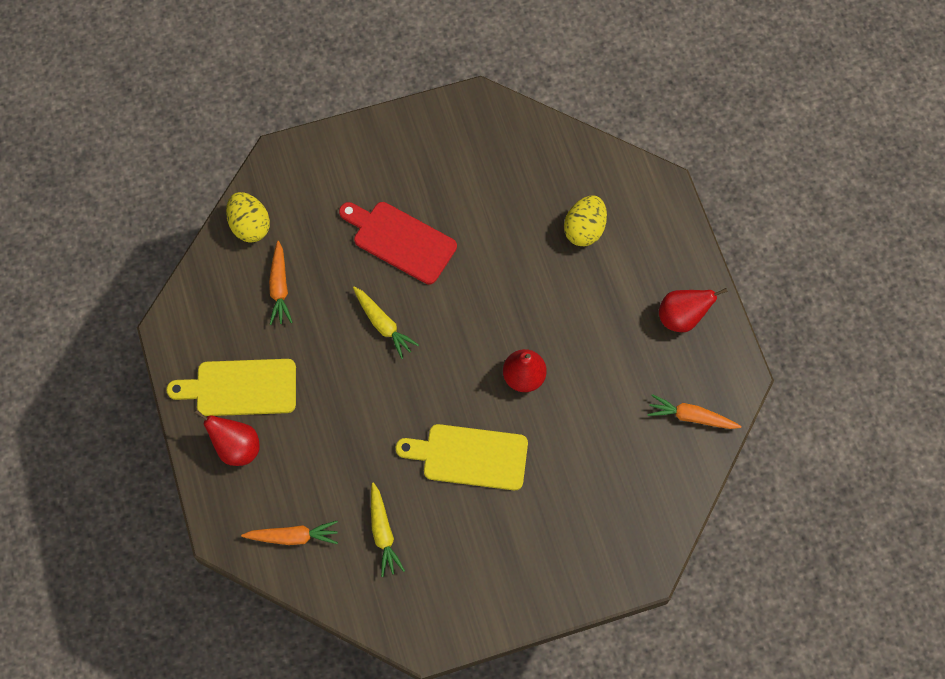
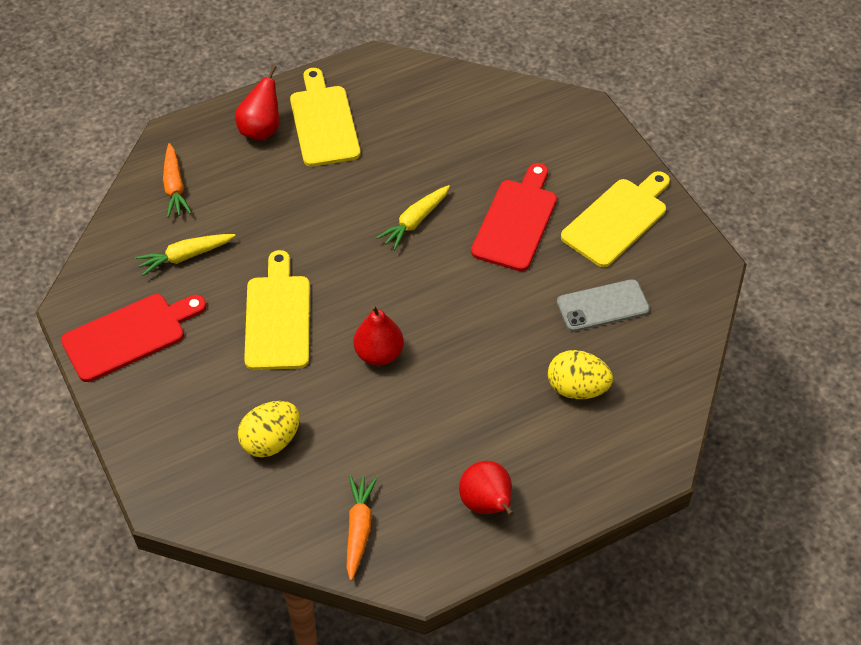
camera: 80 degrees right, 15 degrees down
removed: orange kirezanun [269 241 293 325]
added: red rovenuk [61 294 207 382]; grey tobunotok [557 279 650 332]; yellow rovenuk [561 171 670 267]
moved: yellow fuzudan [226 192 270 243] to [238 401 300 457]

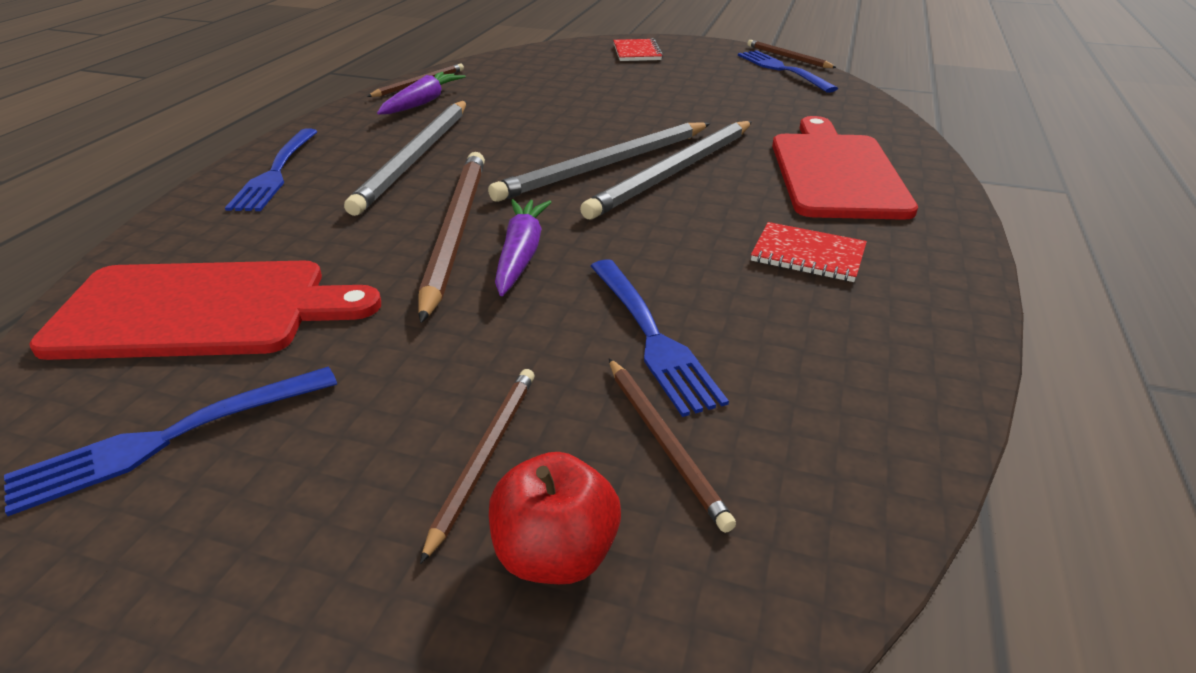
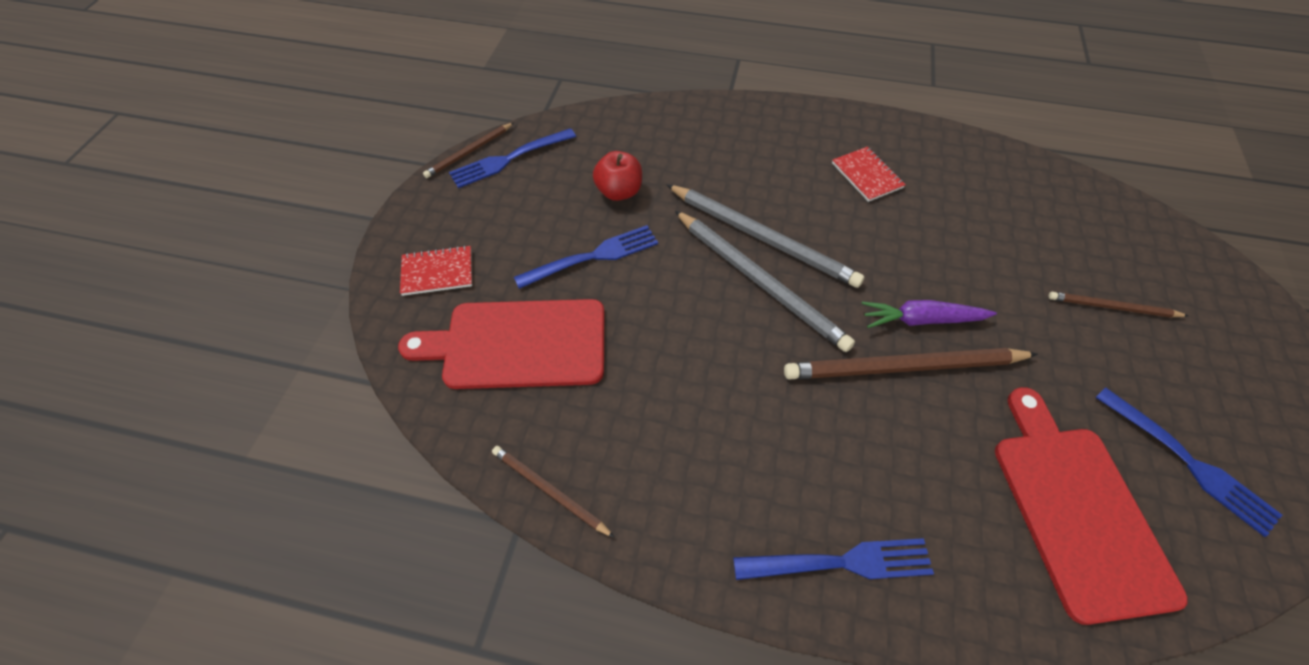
camera: 95 degrees left, 20 degrees up
removed: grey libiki [344 101 467 216]; purple kirezanun [377 72 466 115]; brown libiki [609 358 736 533]
moved: red rovenuk [772 116 918 220] to [398 299 604 389]; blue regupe [591 259 729 417] to [514 225 658 289]; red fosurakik [489 452 621 584] to [593 151 642 201]
turned: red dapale [751 222 867 282] = [832 147 906 202] 45 degrees counterclockwise

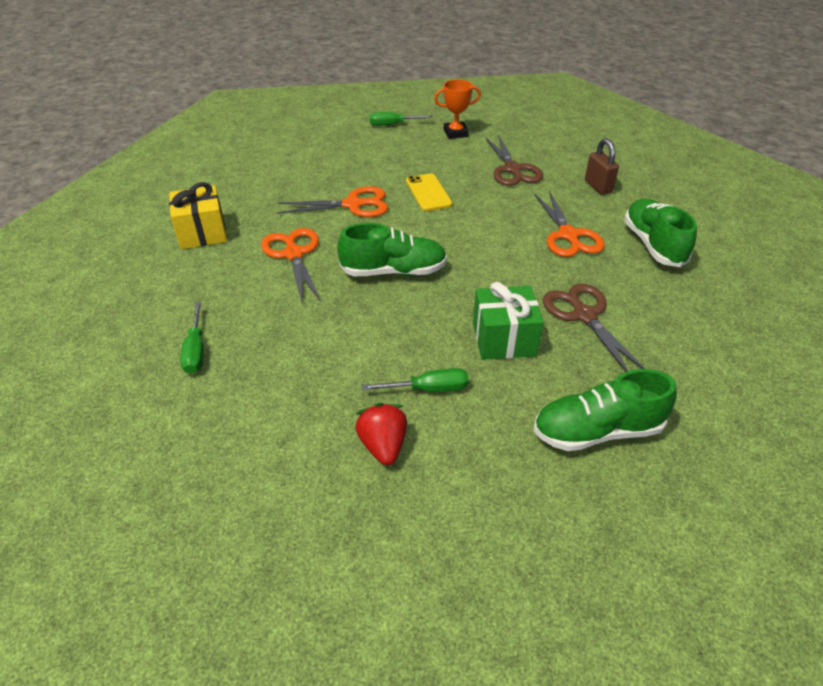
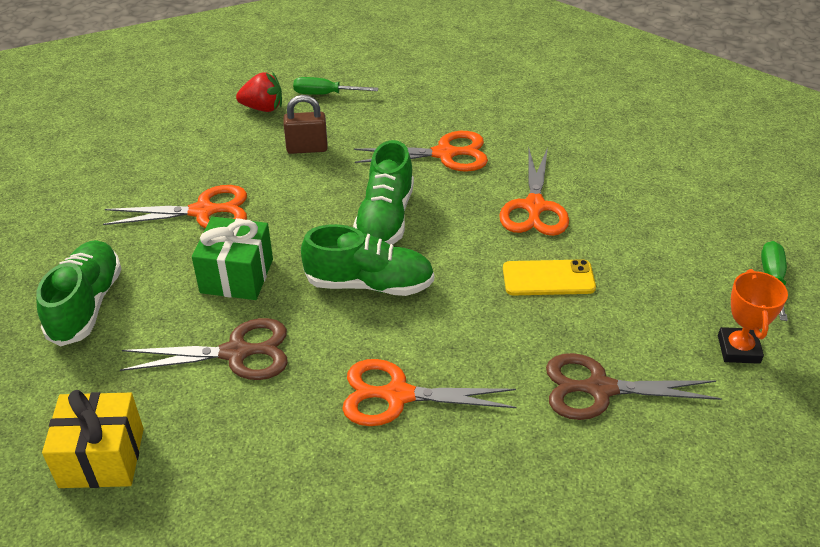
camera: 105 degrees right, 0 degrees up
moved: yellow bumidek [169 182 227 249] to [42 390 144 488]; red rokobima [355 403 407 465] to [236 72 282 112]; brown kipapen [585 138 619 195] to [283 95 328 154]; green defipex [624 199 697 267] to [301 224 434 296]
replaced: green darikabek [362 368 469 392] to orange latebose [103 185 247 228]

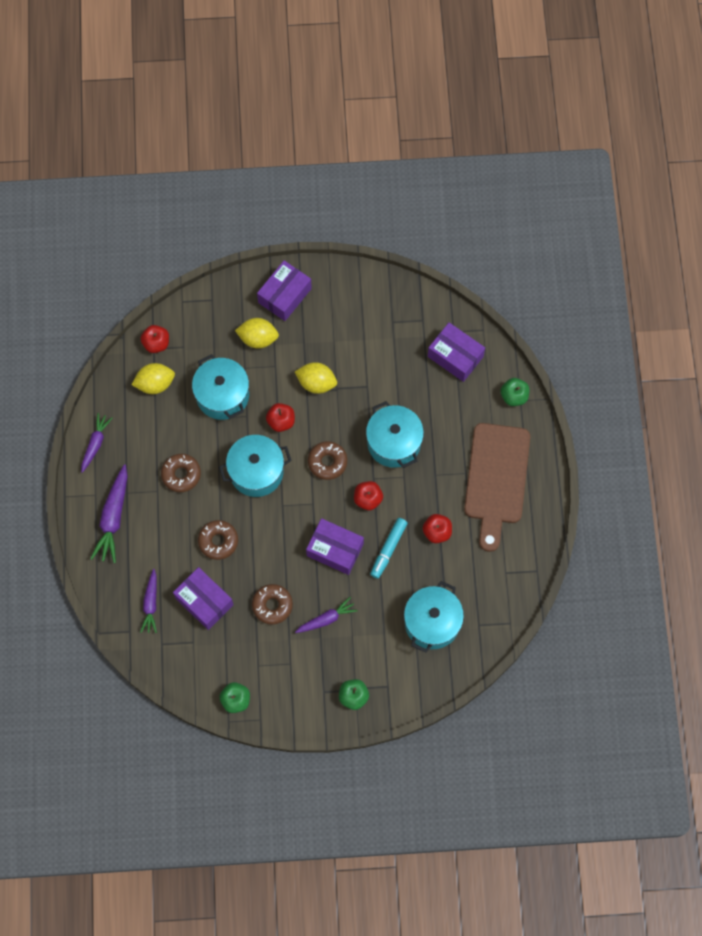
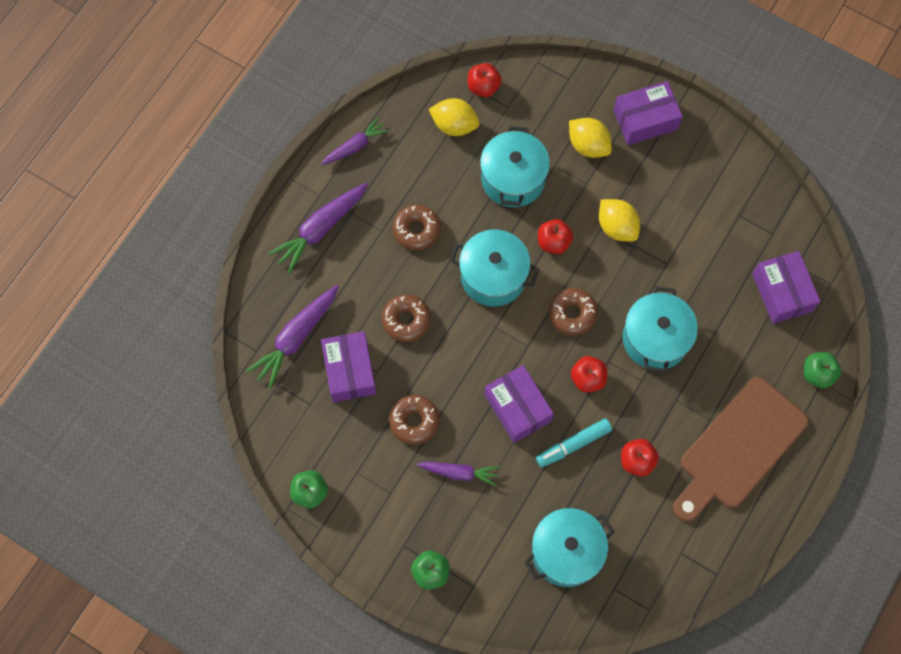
camera: 35 degrees right, 0 degrees up
resized: purple kirezanun [141 569 157 633] = [246 285 339 389] x1.58

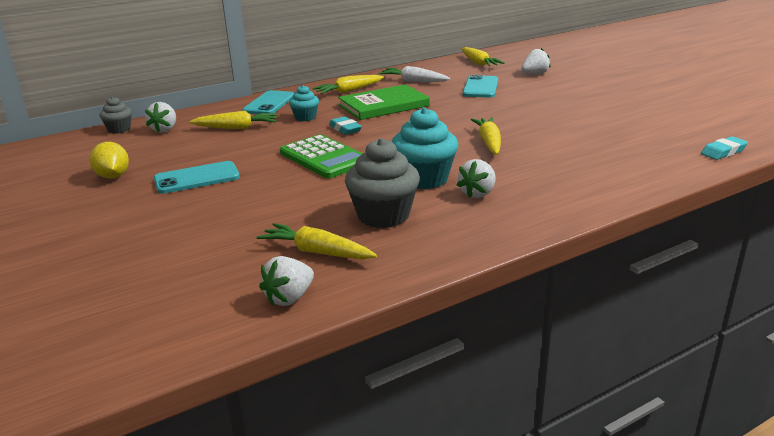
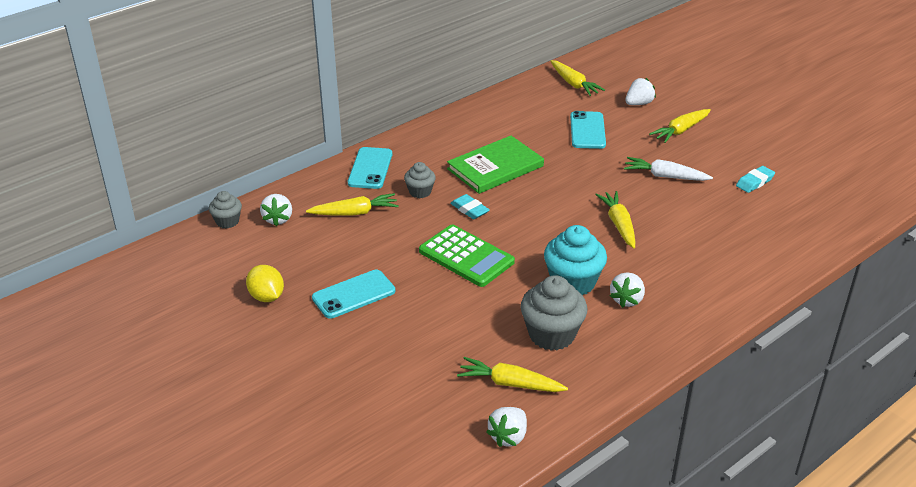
camera: 10 degrees left, 10 degrees up
moved: white kirezanun [379 66 450 82] to [624 157 713 181]; yellow kirezanun [312 75 384 94] to [649 109 711 143]; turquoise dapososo [701 136 748 160] to [736 166 775 193]
recoloured: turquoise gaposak [289 85 319 121] to grey gaposak [404 162 436 198]

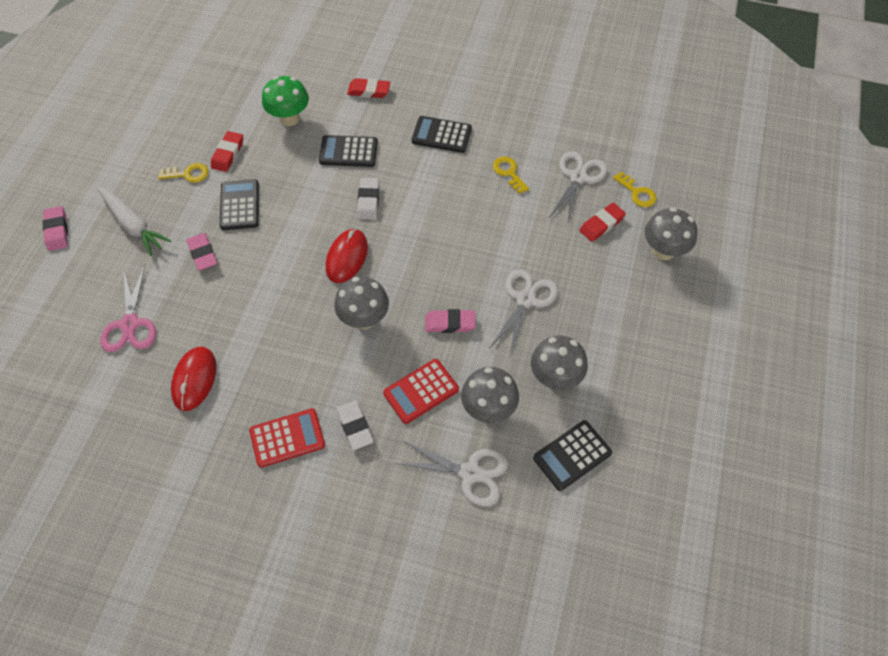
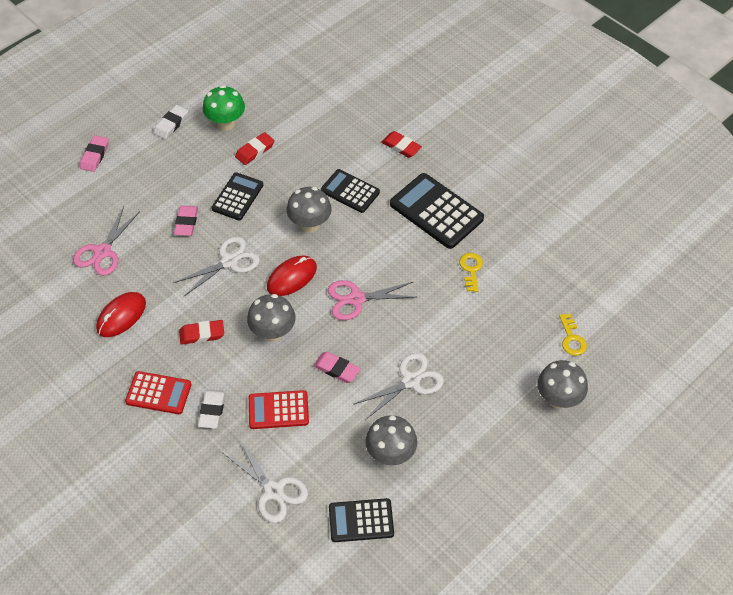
camera: 30 degrees right, 5 degrees down
removed: white kirezanun [97 187 171 256]; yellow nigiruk [158 163 208 183]
added: pink latebose [328 280 416 320]
moved: white dapososo [357 178 379 220] to [154 105 188 139]; white latebose [548 151 607 224] to [173 237 260 296]; red dapososo [579 203 626 242] to [179 320 224 345]; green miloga [262 76 309 126] to [203 85 245 131]; grey miloga [461 367 519 423] to [286 187 332 233]
resized: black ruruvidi [412 116 472 153] = [390 173 484 249] x1.59

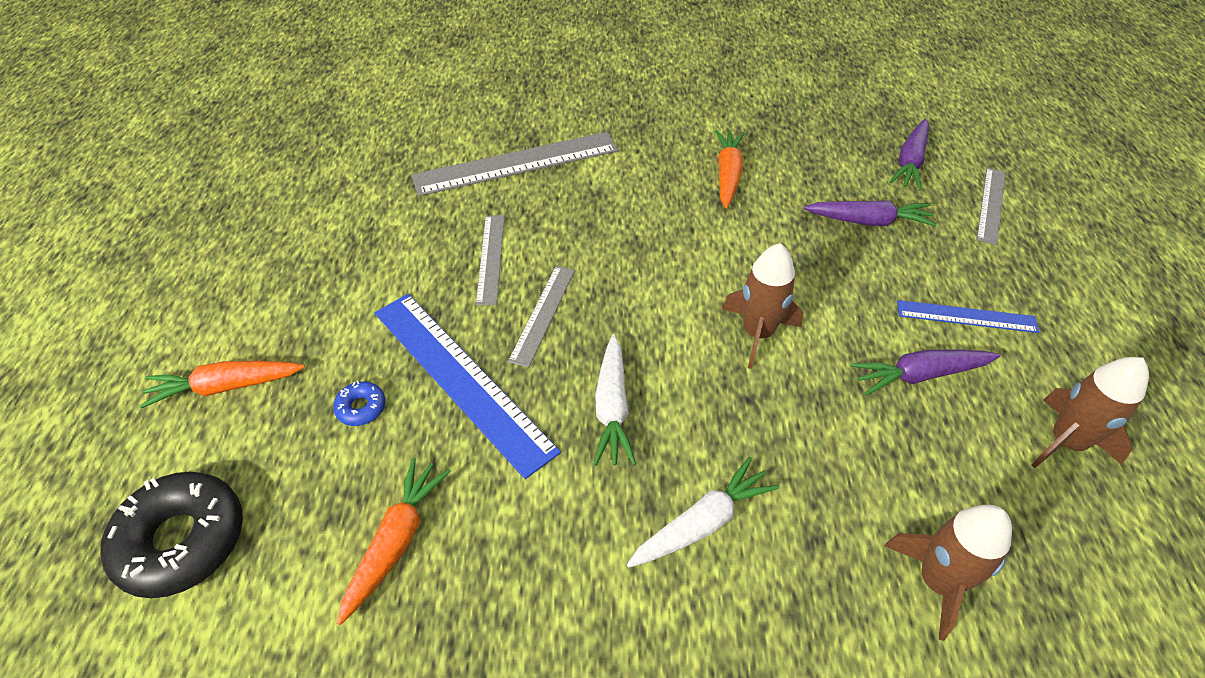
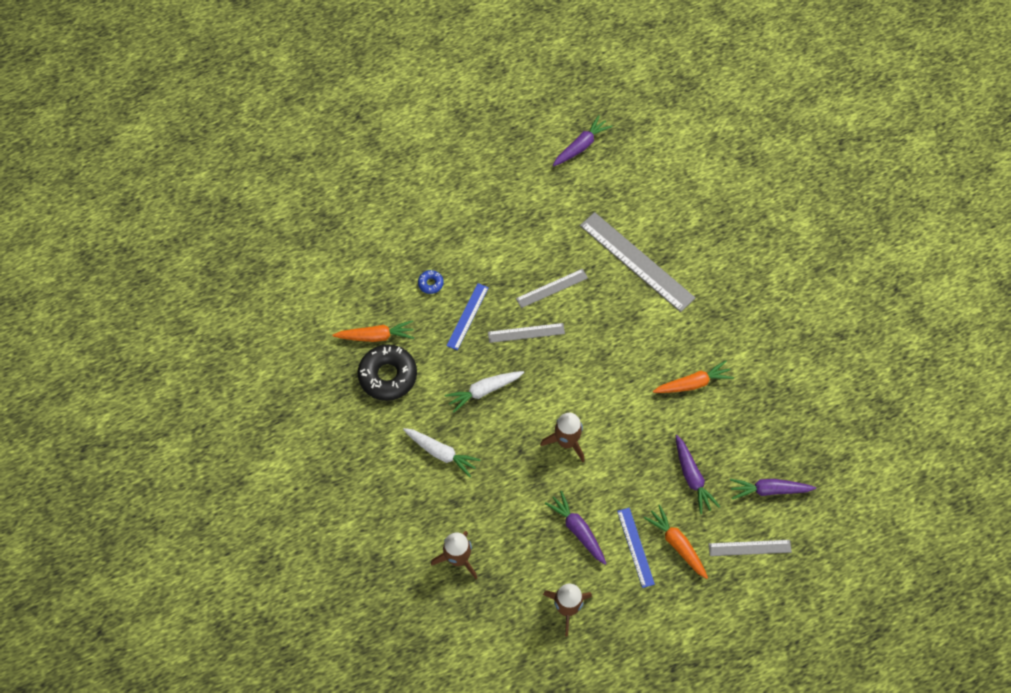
camera: 65 degrees right, 15 degrees up
added: purple kirezanun [553 115 613 166]
moved: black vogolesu [100 472 243 598] to [358 344 417 401]; orange kirezanun [140 361 305 408] to [643 505 708 579]
resized: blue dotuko [375 294 561 479] = [446 283 489 350] x0.54

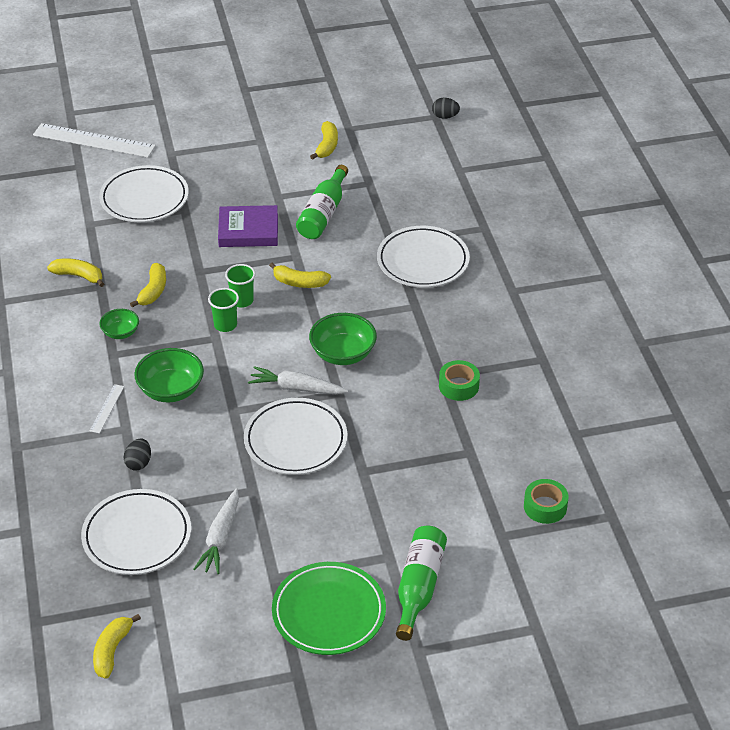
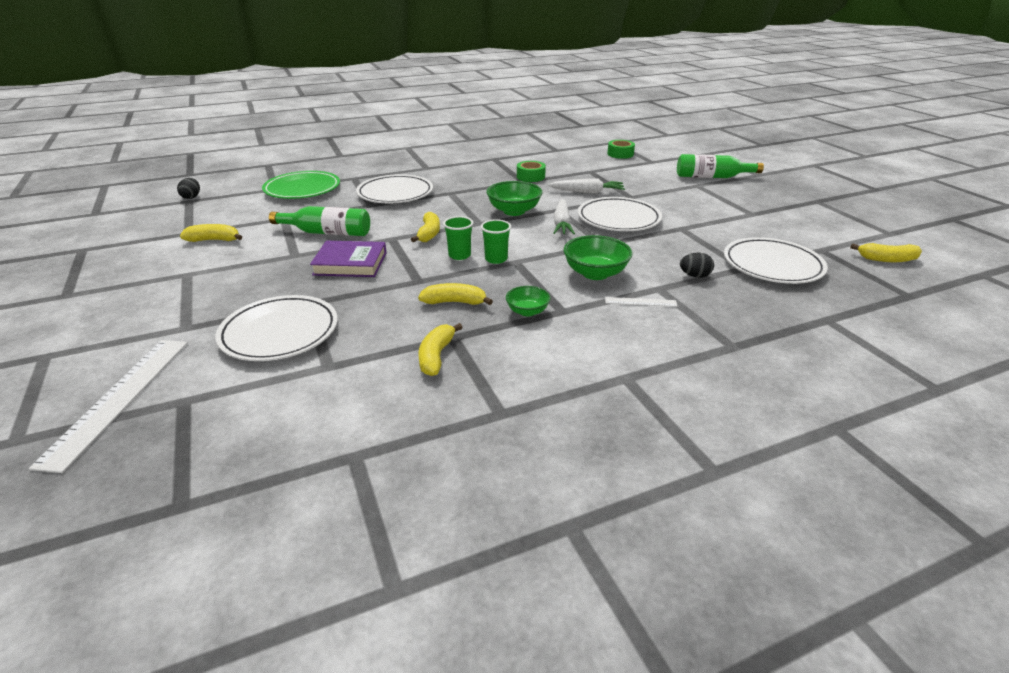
camera: 100 degrees left, 10 degrees down
moved: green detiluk [272 562 386 655] to [262 171 340 199]; white kirezanun [193 488 239 574] to [548 178 625 194]
turned: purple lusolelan [218 205 278 247] = [310 241 387 277] 75 degrees counterclockwise

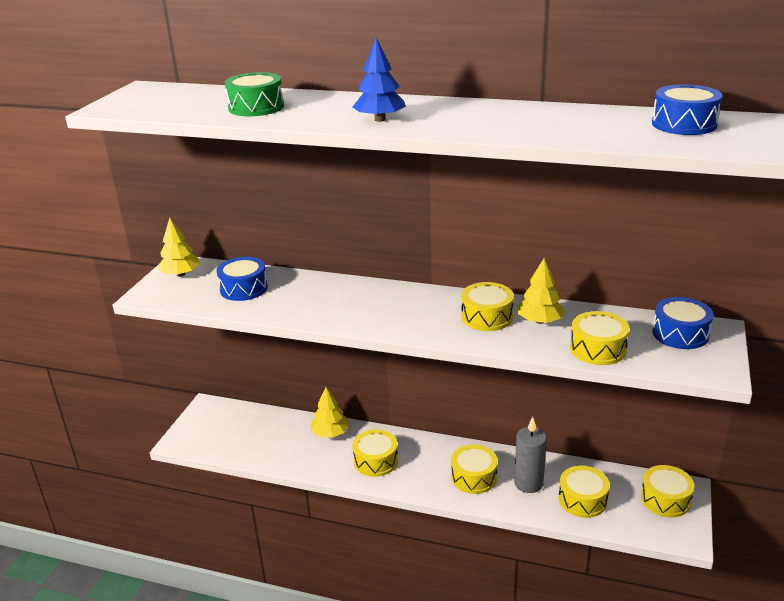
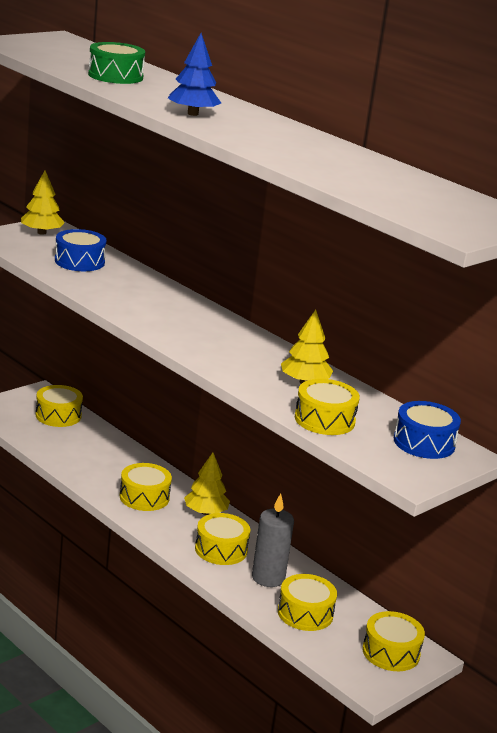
camera: 25 degrees right, 5 degrees down
removed: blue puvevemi [652 84 723 135]
moved: yellow puvevemi [461 282 514 331] to [36 385 83 427]; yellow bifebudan [311 387 349 438] to [184 453 230 515]

